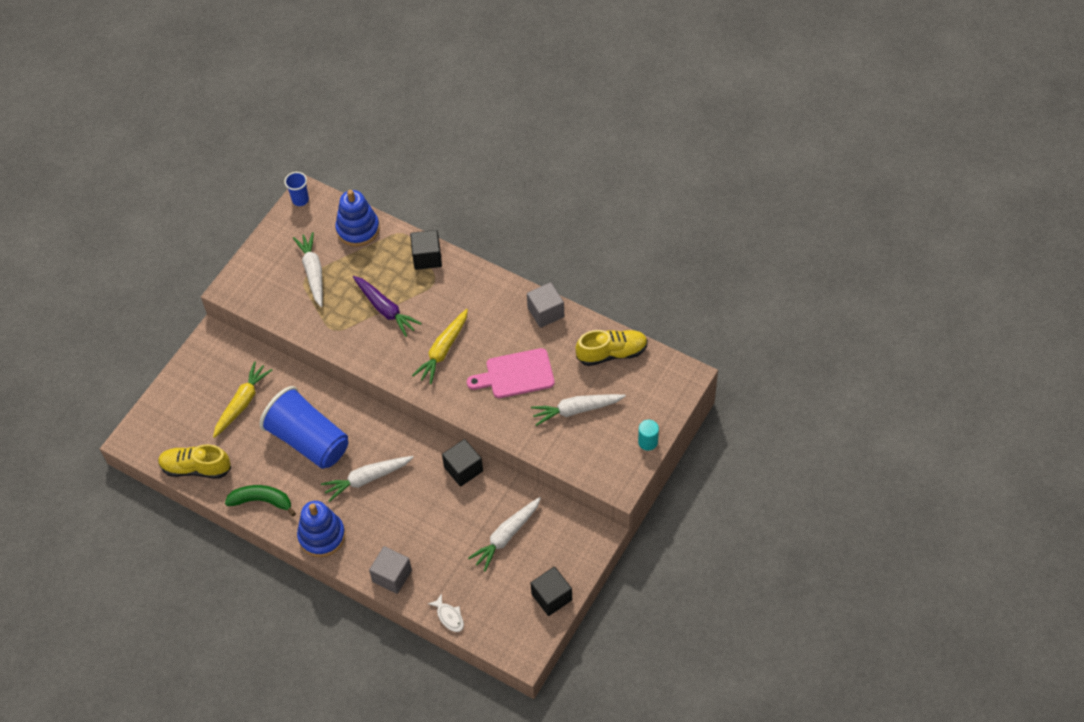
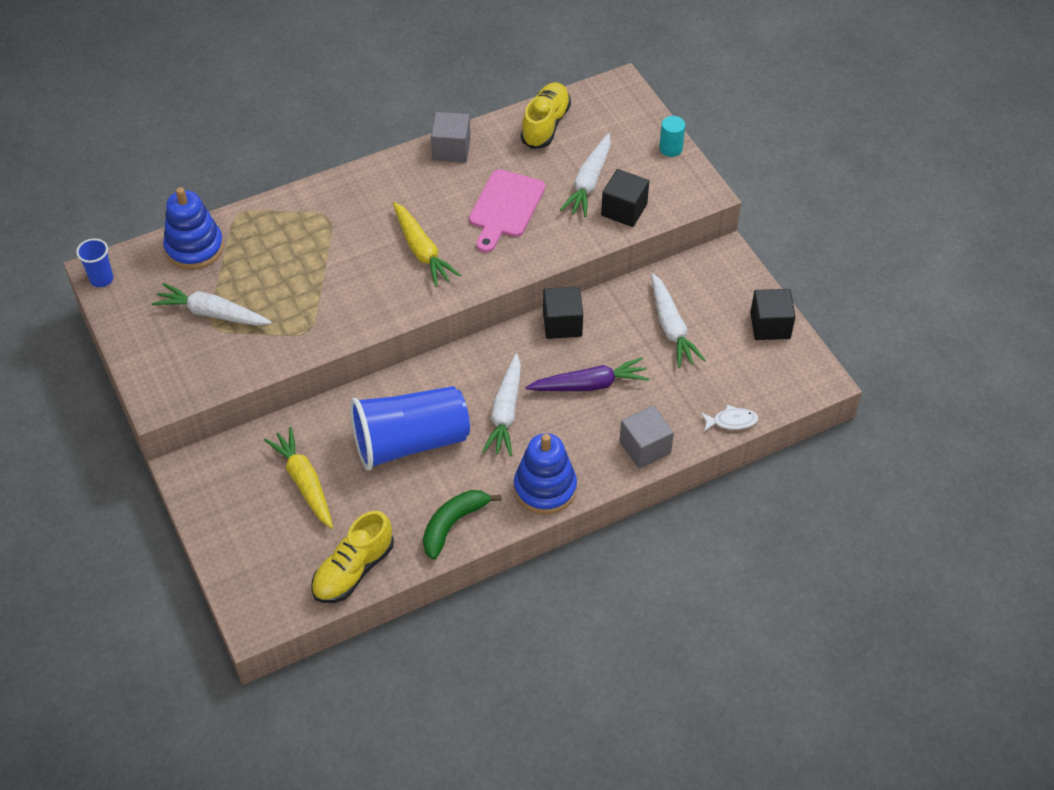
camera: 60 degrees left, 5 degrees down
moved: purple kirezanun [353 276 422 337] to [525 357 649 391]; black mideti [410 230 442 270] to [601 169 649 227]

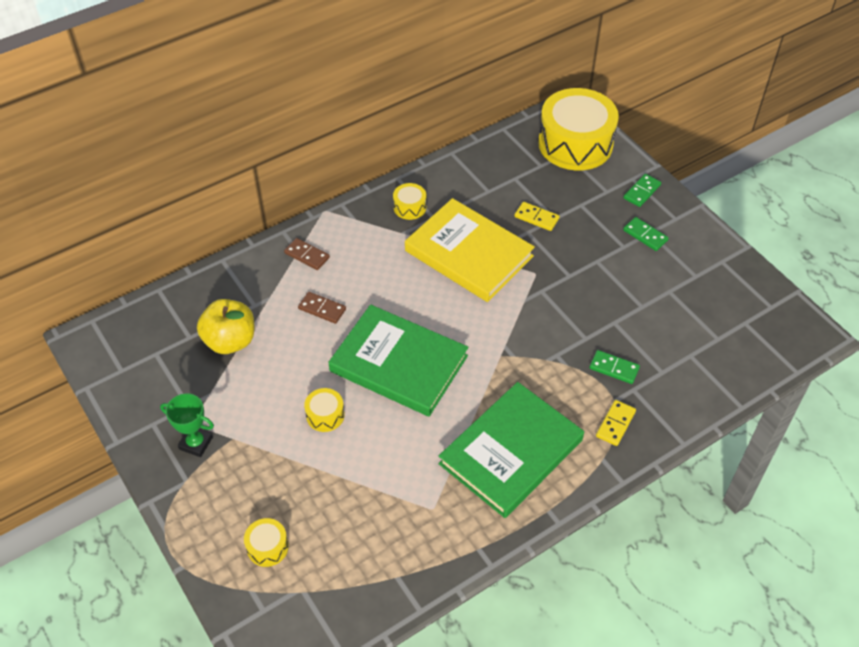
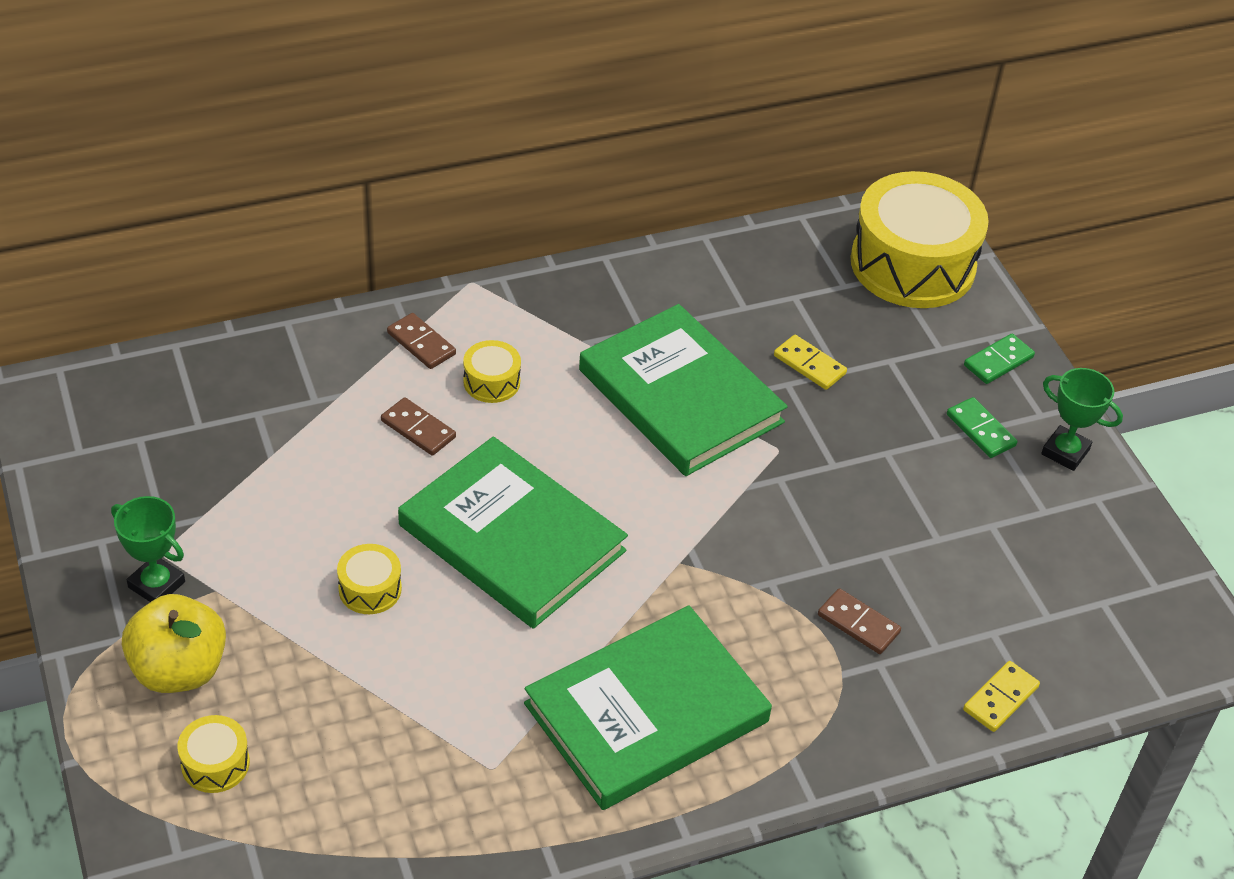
camera: 10 degrees right, 5 degrees down
added: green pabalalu [1041 368 1123 471]
moved: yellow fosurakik [197 299 254 354] to [122 594 226 693]; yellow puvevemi [393 183 426 220] to [463 340 521 403]; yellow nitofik [596 400 636 446] to [963 661 1040 732]
recoloured: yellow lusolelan [405 198 535 302] to green lusolelan [579 304 788 476]; green nitofik [589 350 640 384] to brown nitofik [818 588 901 654]

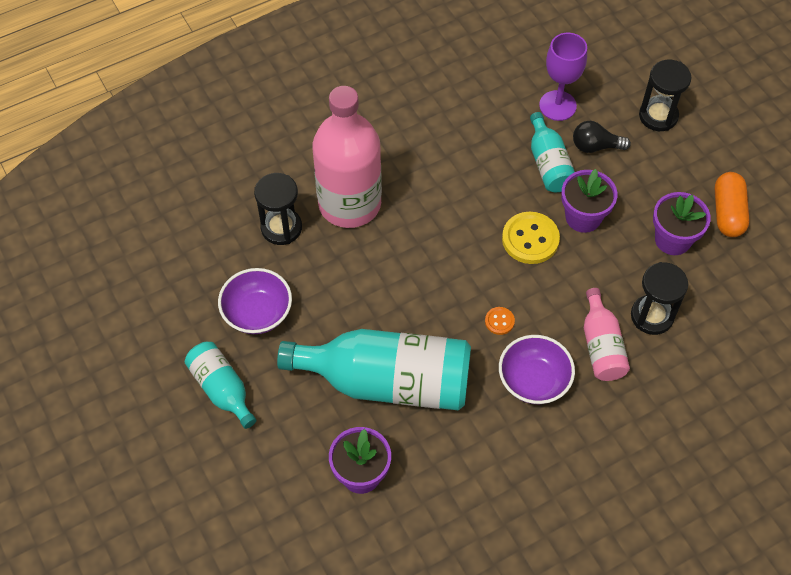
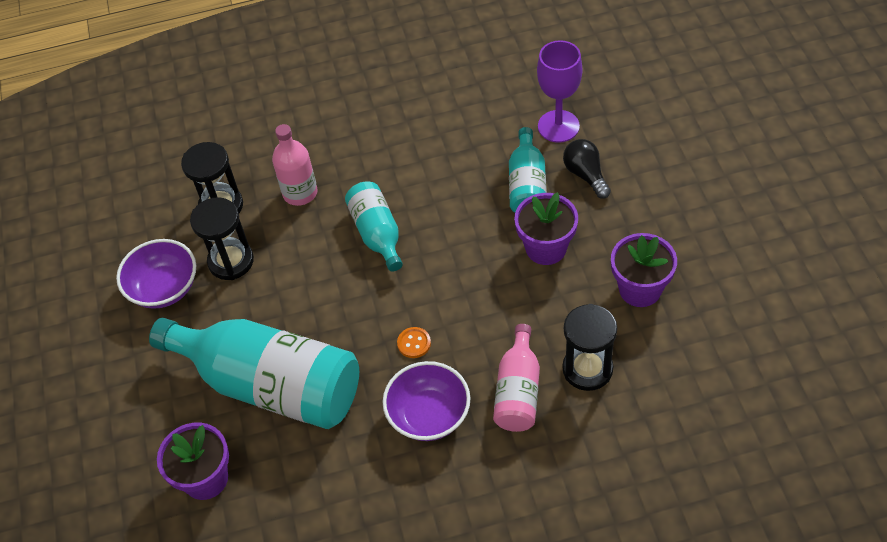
camera: 20 degrees right, 5 degrees down
removed: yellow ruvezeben [502 212 560 264]; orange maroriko [715 172 749 237]
moved: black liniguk [639 60 691 131] to [190 197 254 280]; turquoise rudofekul [185 342 257 429] to [345 182 403 272]
turned: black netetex [573 121 631 153] = [563 139 611 199] 45 degrees clockwise
resized: pink rudofekul [312 86 382 228] = [272 124 317 206] x0.52

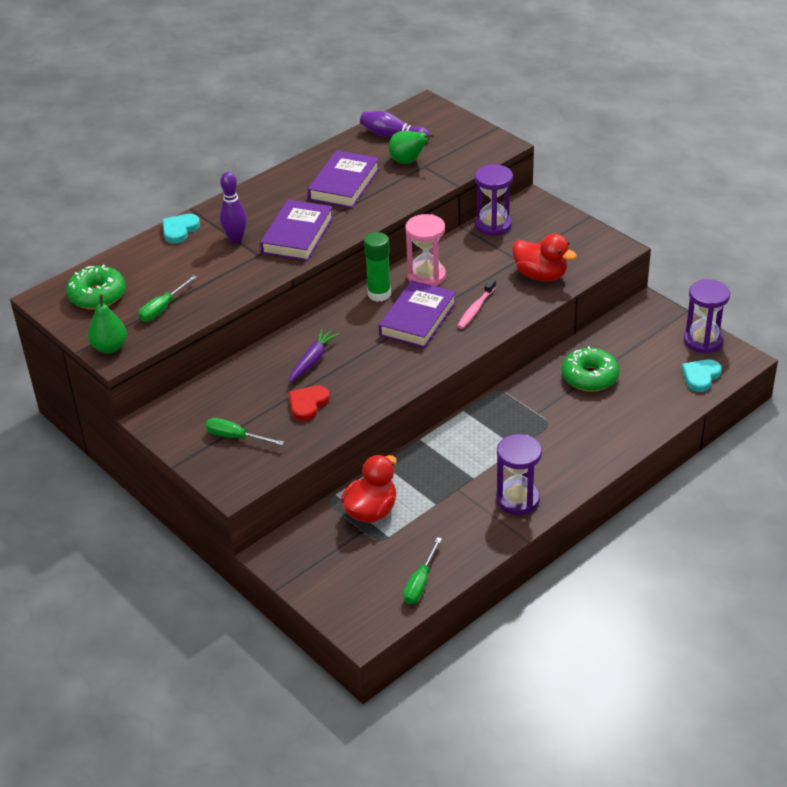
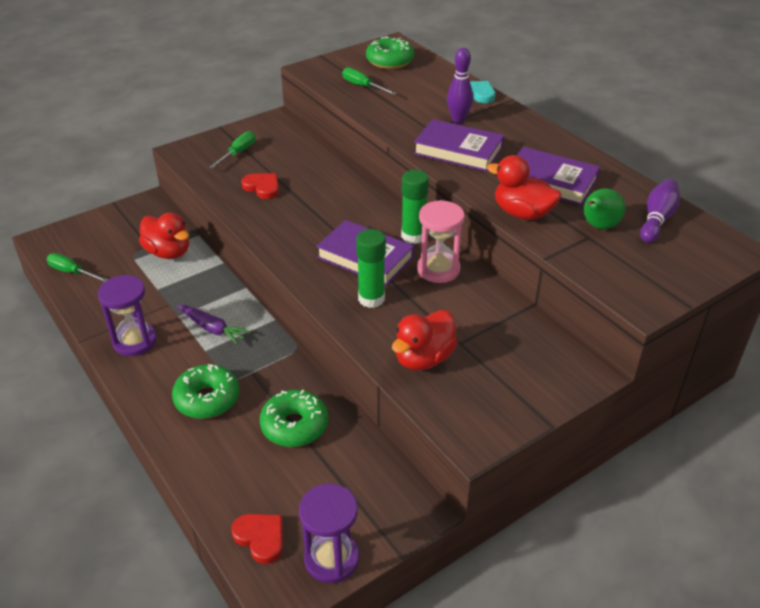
camera: 95 degrees right, 0 degrees up
removed: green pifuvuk [88 294 127 353]; purple liniguk [475 164 513 236]
added: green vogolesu [172 364 239 419]; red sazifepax [487 155 561 220]
moved: purple kirezanun [289 329 339 383] to [177 305 251 345]
replaced: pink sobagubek [457 279 496 329] to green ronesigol [356 229 386 308]
recoloured: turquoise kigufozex [682 359 722 392] to red kigufozex [231 514 283 564]

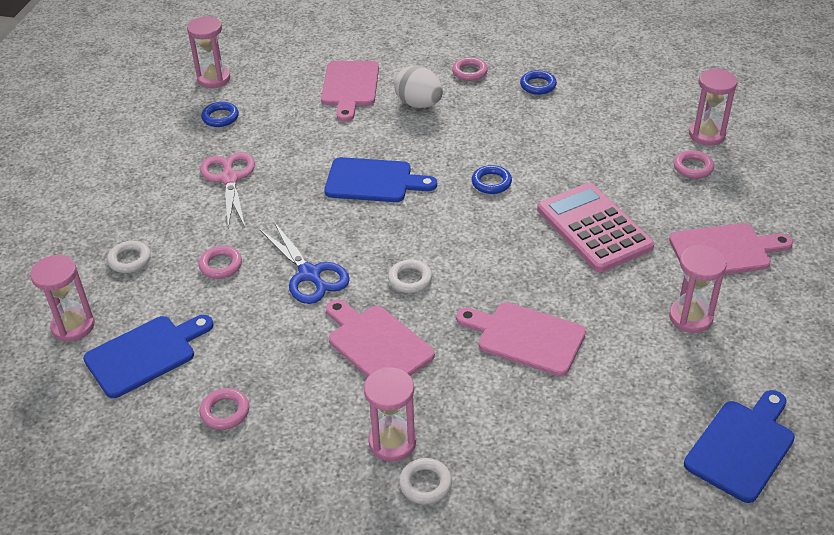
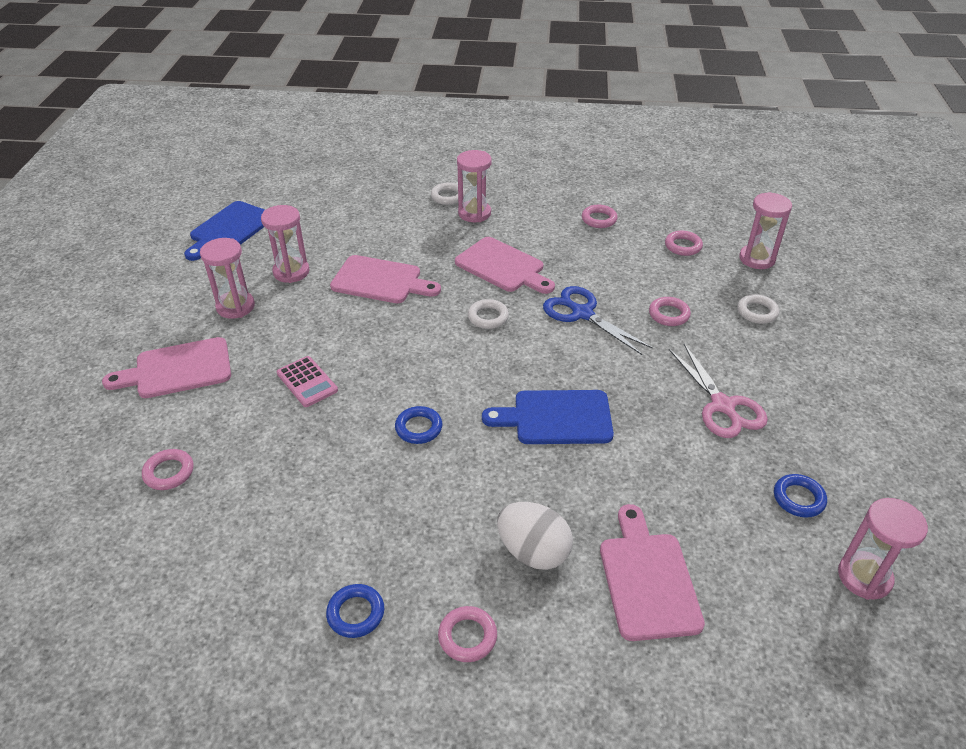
camera: 170 degrees right, 0 degrees up
moved: pink liniguk [689 68 737 146] to [261 205 309 283]
replaced: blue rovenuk [83 315 214 398] to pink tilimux [665 231 703 256]
resized: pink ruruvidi [537 183 654 272] = [277 356 338 407] x0.52

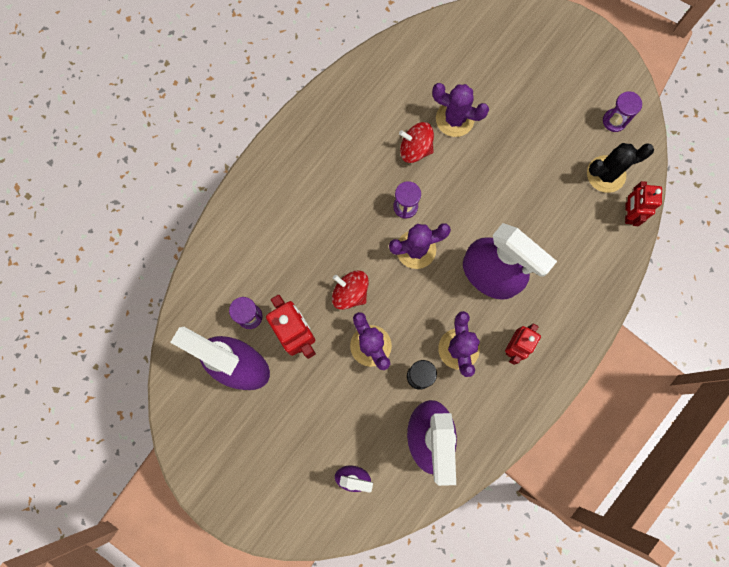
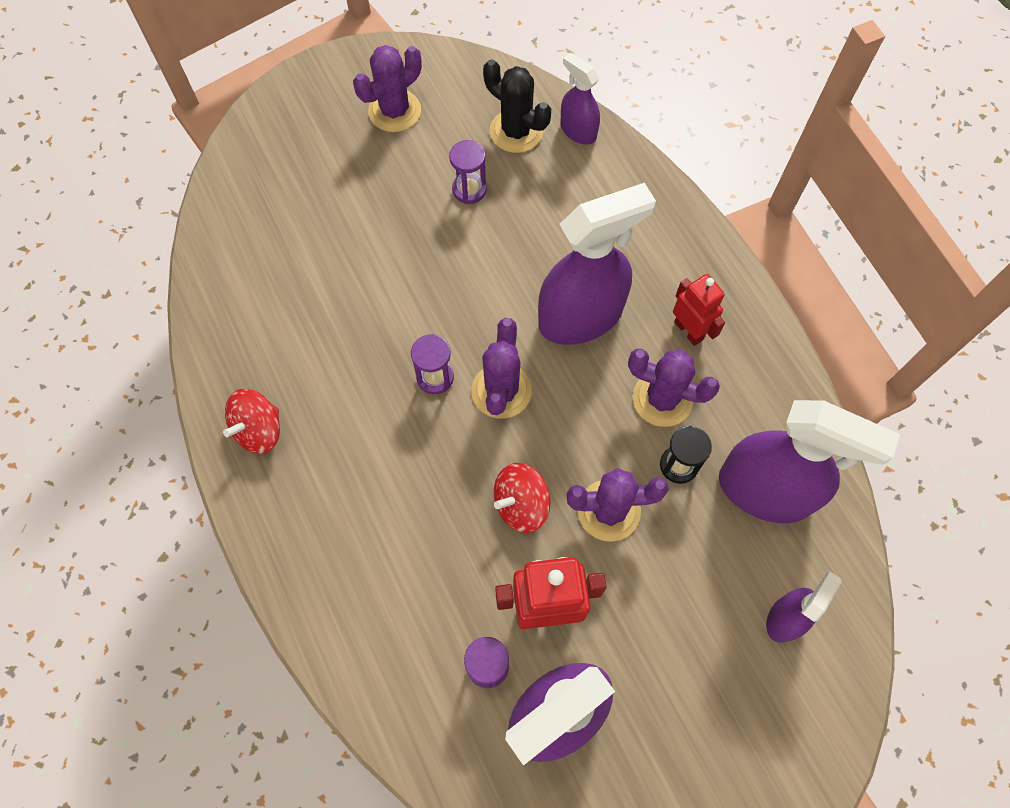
camera: 65 degrees left, 10 degrees down
moved: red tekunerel [399 122 434 163] to [223 389 280 454]; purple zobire [432 83 489 137] to [353 45 422 132]; purple liniguk [603 91 642 132] to [449 140 487 204]
replaced: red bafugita [625 181 662 226] to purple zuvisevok [560 52 600 144]
turned: black zobire [587 143 654 193] = [483 59 551 153] 60 degrees counterclockwise

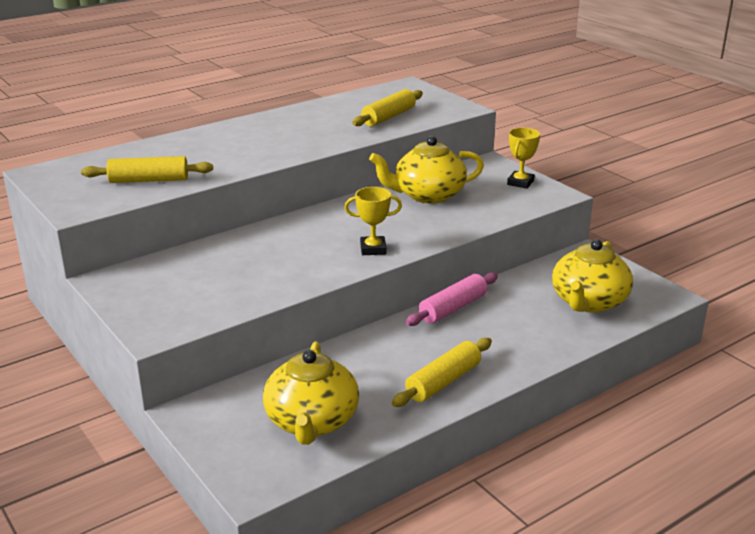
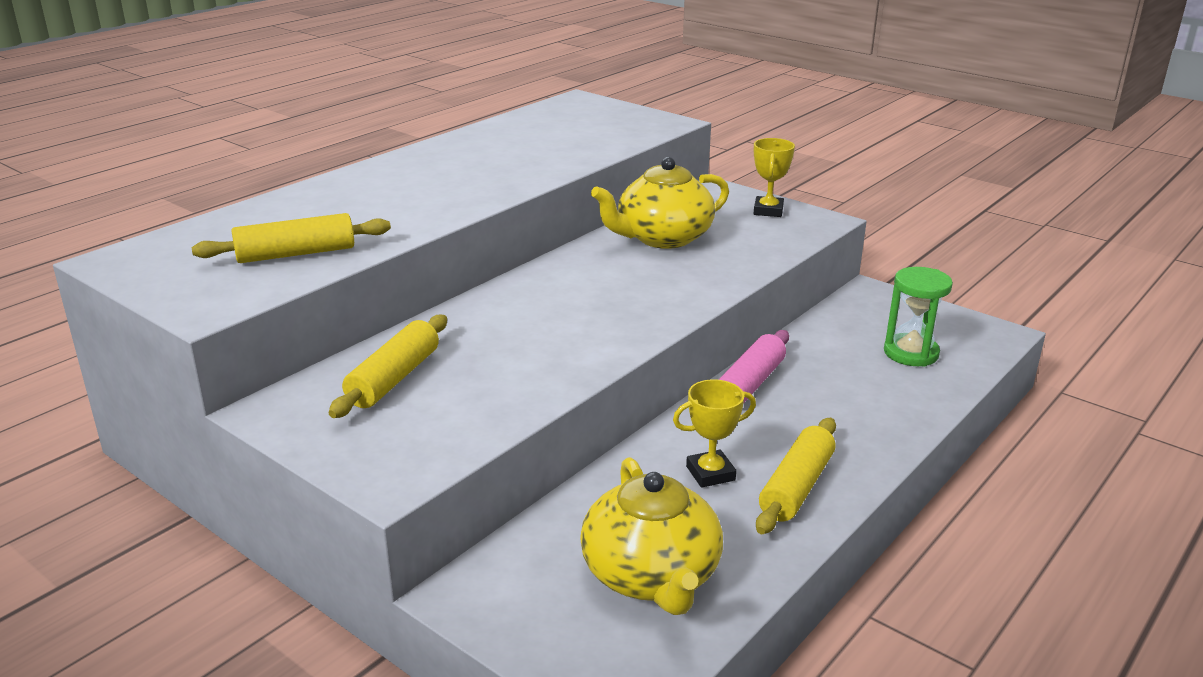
camera: 15 degrees left, 0 degrees up
moved: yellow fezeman [352 89 423 126] to [329 315 447 418]; yellow pabalalu [344 187 402 255] to [673 379 756 488]
replaced: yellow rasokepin [552 239 633 313] to green liniguk [884 267 953 367]

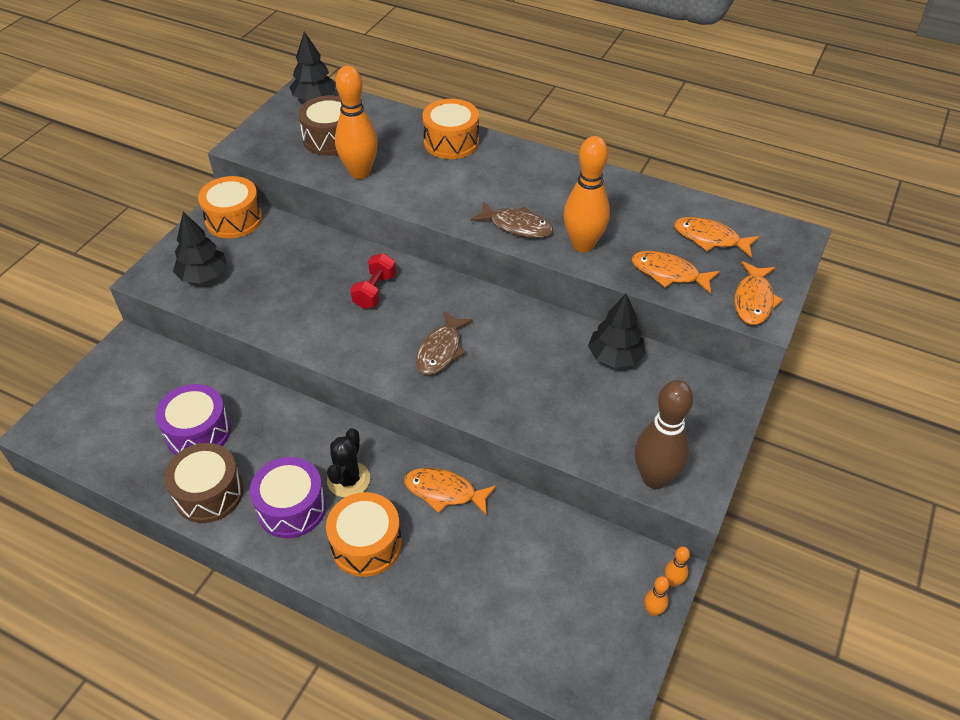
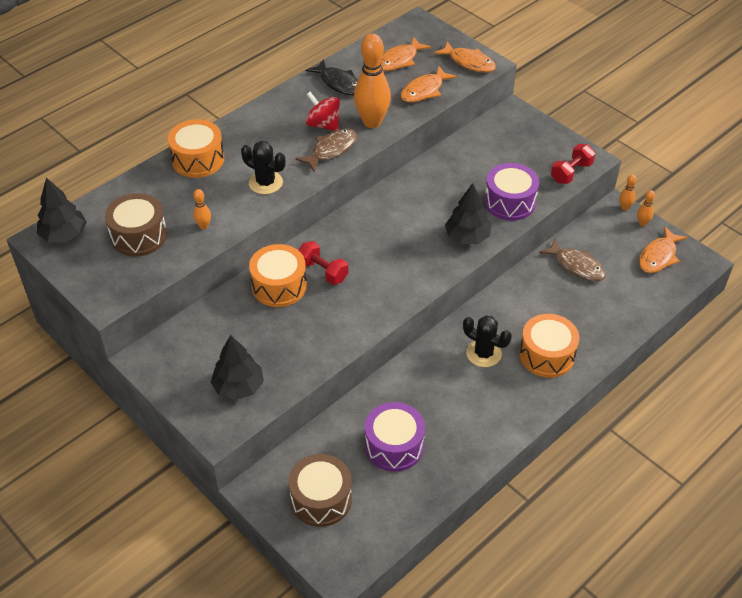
camera: 70 degrees left, 0 degrees up
added: black zobire [241 141 286 194]; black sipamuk [305 59 358 95]; red tekunerel [306 92 340 131]
moved: orange puvevemi [198 176 262 238] to [249 244 307 307]; brown puvevemi [164 443 244 523] to [289 454 352 527]; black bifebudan [588 293 646 368] to [445 183 492 244]; purple puvevemi [250 457 326 538] to [484 163 539 221]; brown sipamuk [416 311 473 375] to [539 238 606 281]; orange sipamuk [404 468 497 516] to [639 226 688 273]
replaced: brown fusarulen [635 380 693 489] to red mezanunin [551 144 595 184]
resized: orange fusarulen [335 66 378 179] = [193 189 211 229] x0.44

